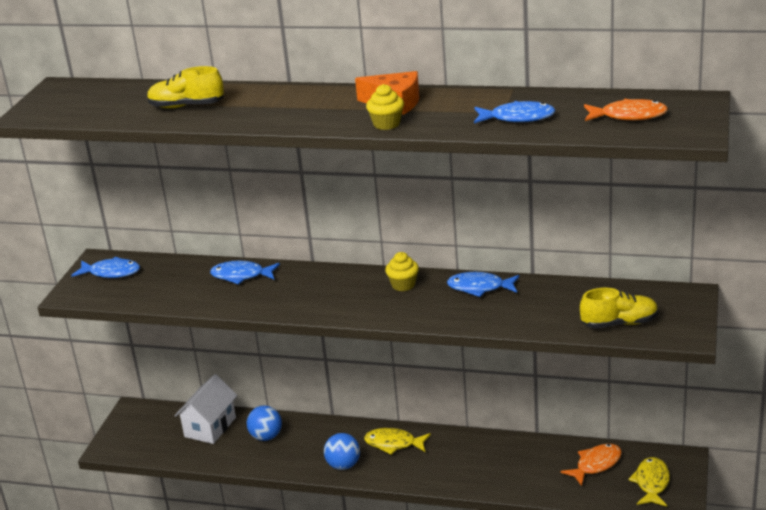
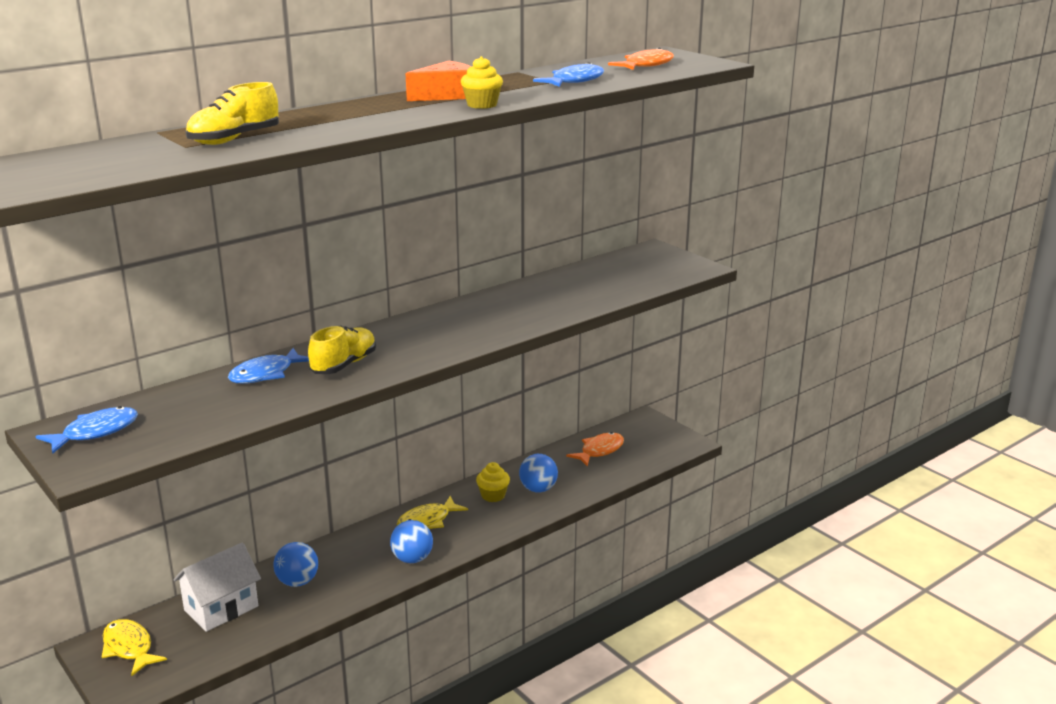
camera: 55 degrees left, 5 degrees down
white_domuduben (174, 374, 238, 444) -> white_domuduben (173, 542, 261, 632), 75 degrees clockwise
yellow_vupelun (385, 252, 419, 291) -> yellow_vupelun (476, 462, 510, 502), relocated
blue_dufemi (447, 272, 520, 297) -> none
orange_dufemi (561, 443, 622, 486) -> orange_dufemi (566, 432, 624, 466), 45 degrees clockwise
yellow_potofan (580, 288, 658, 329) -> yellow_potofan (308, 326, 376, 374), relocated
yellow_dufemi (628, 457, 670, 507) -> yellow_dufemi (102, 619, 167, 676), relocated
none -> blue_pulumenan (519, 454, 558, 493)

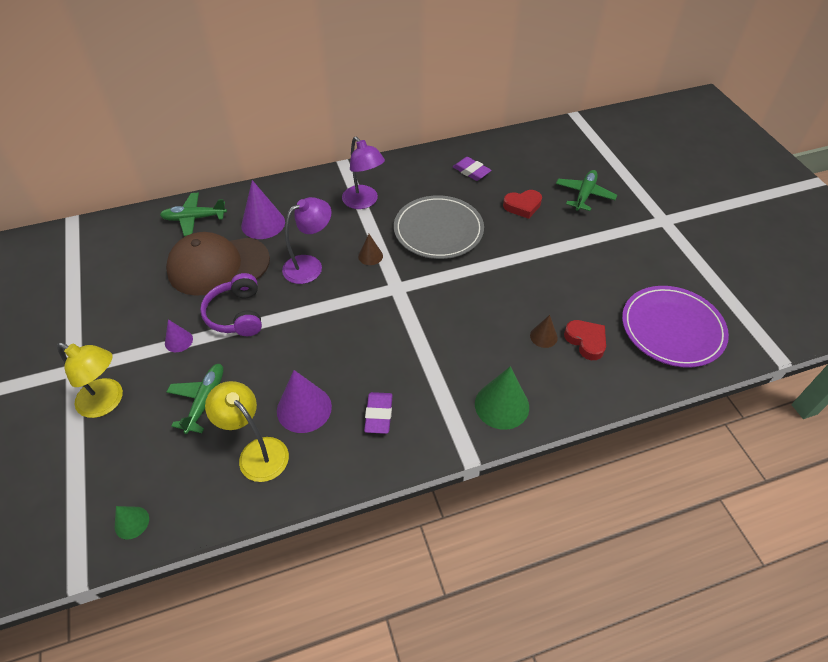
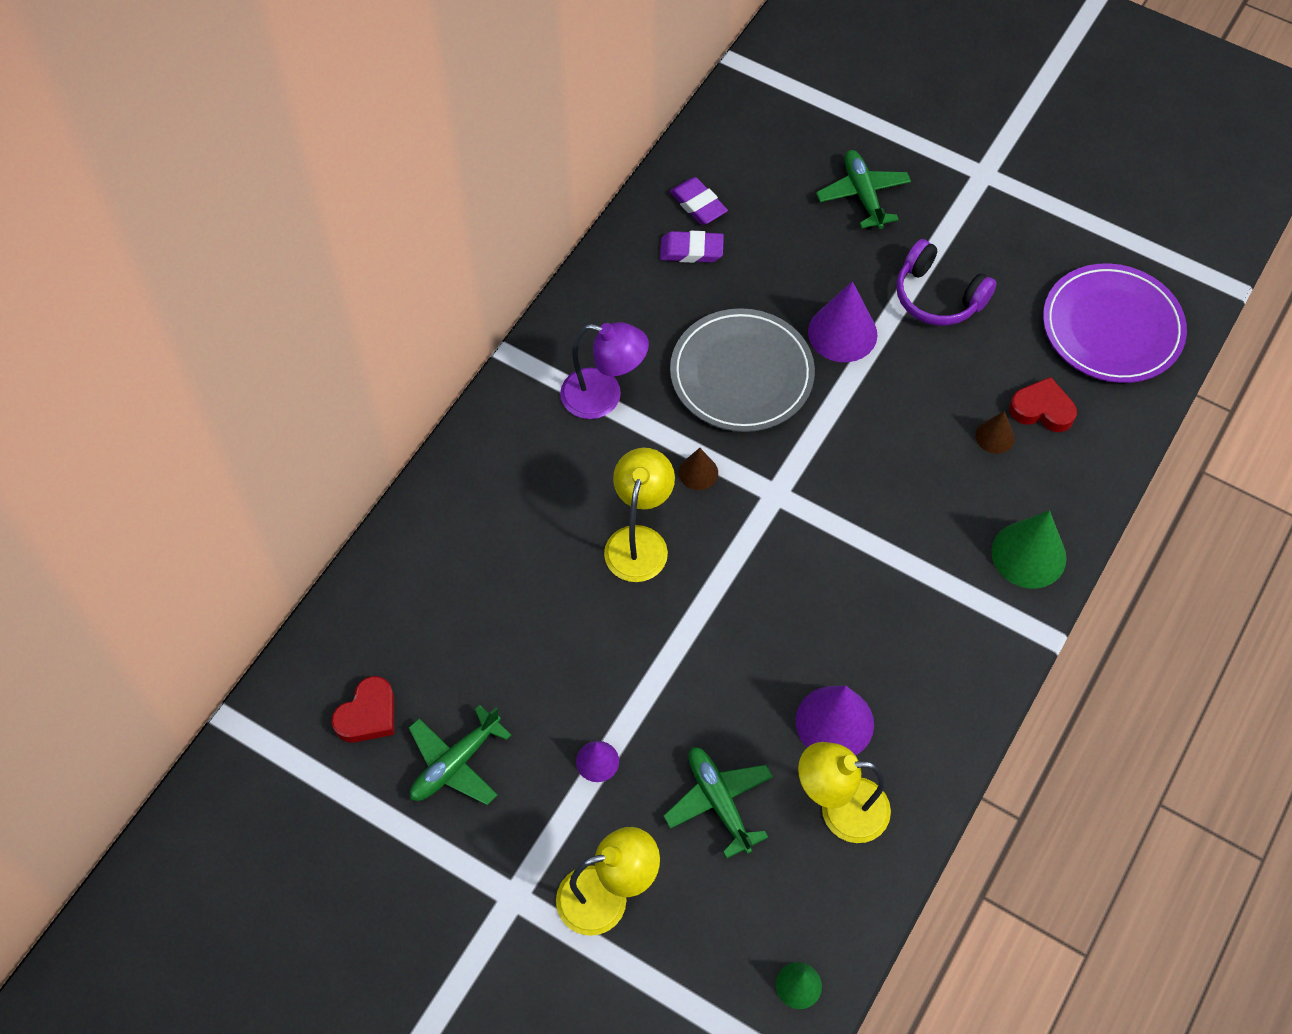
camera: 40 degrees left, 10 degrees up
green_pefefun (160, 193, 227, 236) -> green_pefefun (409, 705, 511, 805), relocated
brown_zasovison (166, 232, 270, 296) -> none
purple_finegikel (200, 273, 262, 336) -> purple_finegikel (896, 239, 997, 326), relocated
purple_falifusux (241, 180, 285, 239) -> purple_falifusux (808, 281, 877, 362), relocated
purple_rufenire (282, 197, 331, 284) -> yellow_rufenire (604, 448, 675, 582)
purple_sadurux (364, 392, 393, 434) -> purple_sadurux (670, 177, 728, 225), relocated
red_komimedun (503, 190, 542, 219) -> red_komimedun (331, 676, 394, 743), relocated

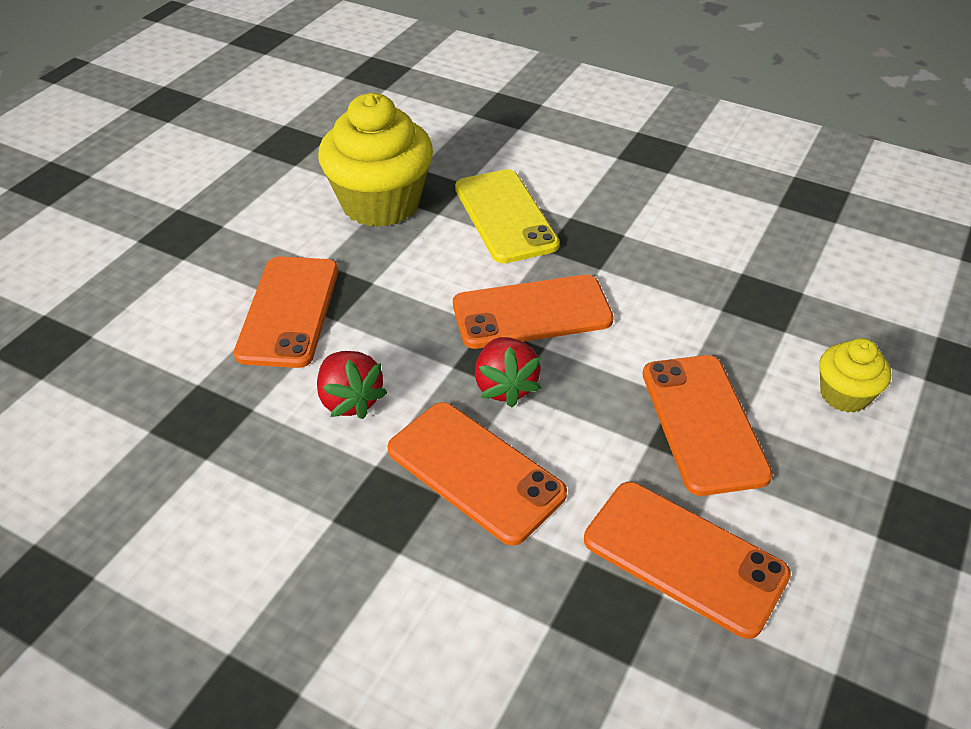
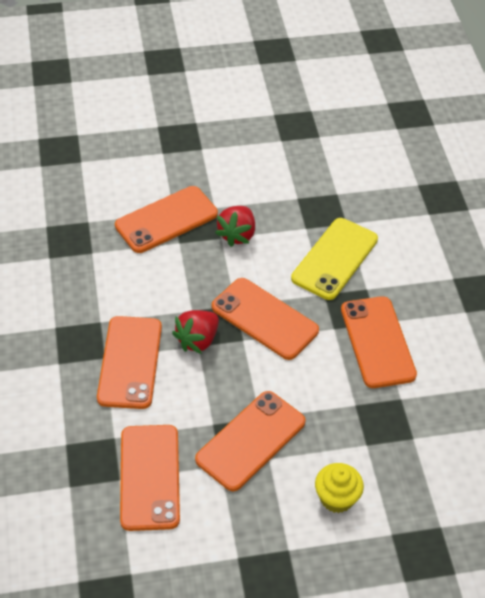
camera: 50 degrees right, 5 degrees up
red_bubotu (317, 351, 388, 419) -> red_bubotu (215, 206, 255, 247), relocated
yellow_vupelun (318, 93, 433, 227) -> none
none -> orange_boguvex (341, 296, 417, 388)

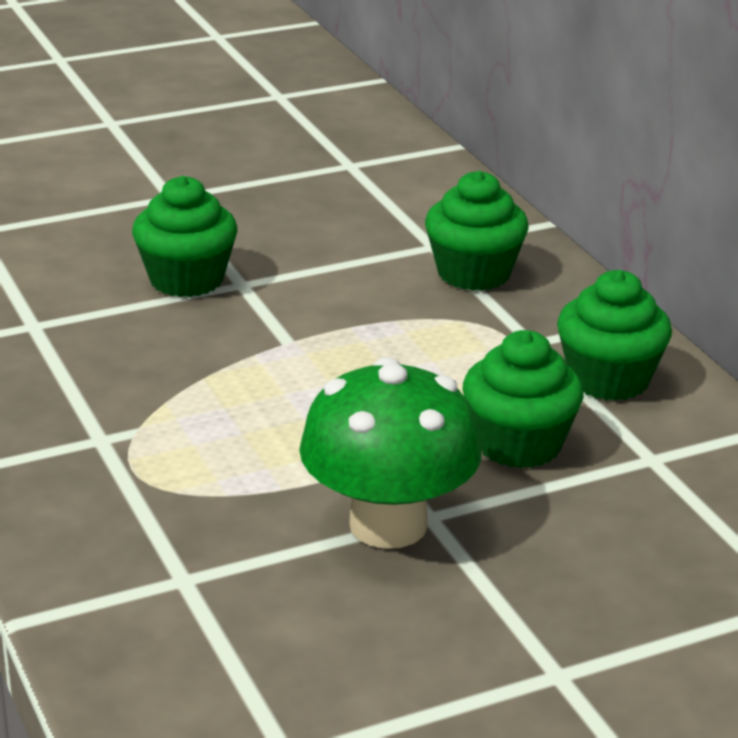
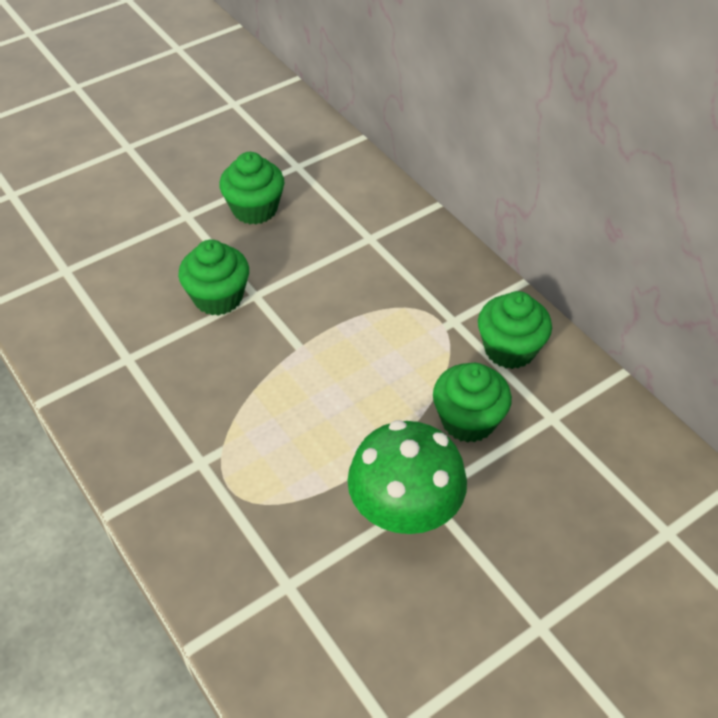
camera: 10 degrees left, 20 degrees up
green_vupelun (425, 171, 528, 291) -> green_vupelun (219, 152, 284, 225), relocated

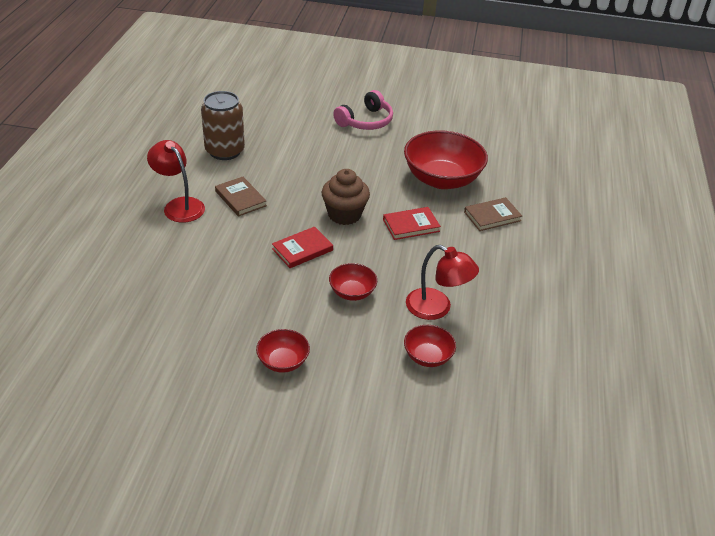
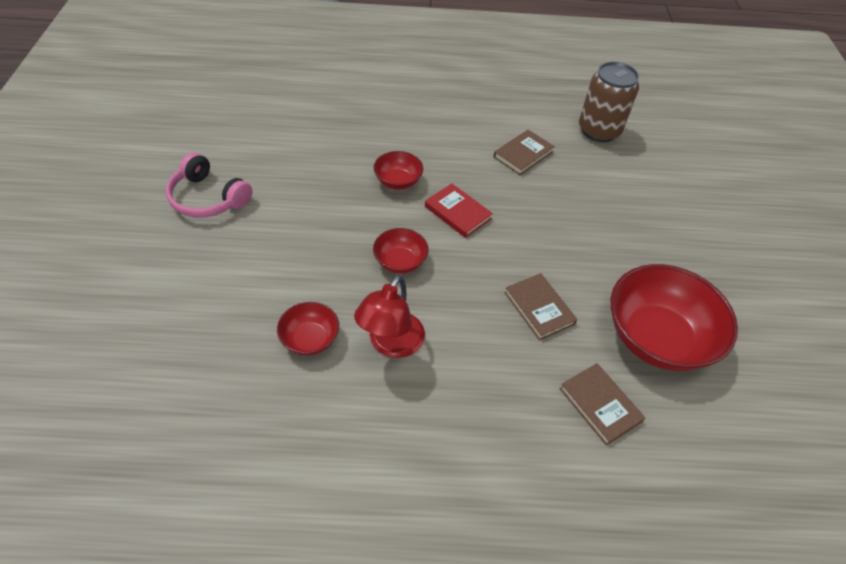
camera: 80 degrees right, 10 degrees up
red_rufenire (147, 140, 205, 223) -> none
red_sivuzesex (256, 329, 310, 373) -> red_sivuzesex (373, 151, 423, 190), relocated
brown_vupelun (322, 169, 370, 225) -> none
pink_finegikel (333, 90, 393, 130) -> pink_finegikel (166, 152, 252, 218), relocated
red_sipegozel (383, 207, 441, 240) -> brown_sipegozel (504, 273, 577, 341)

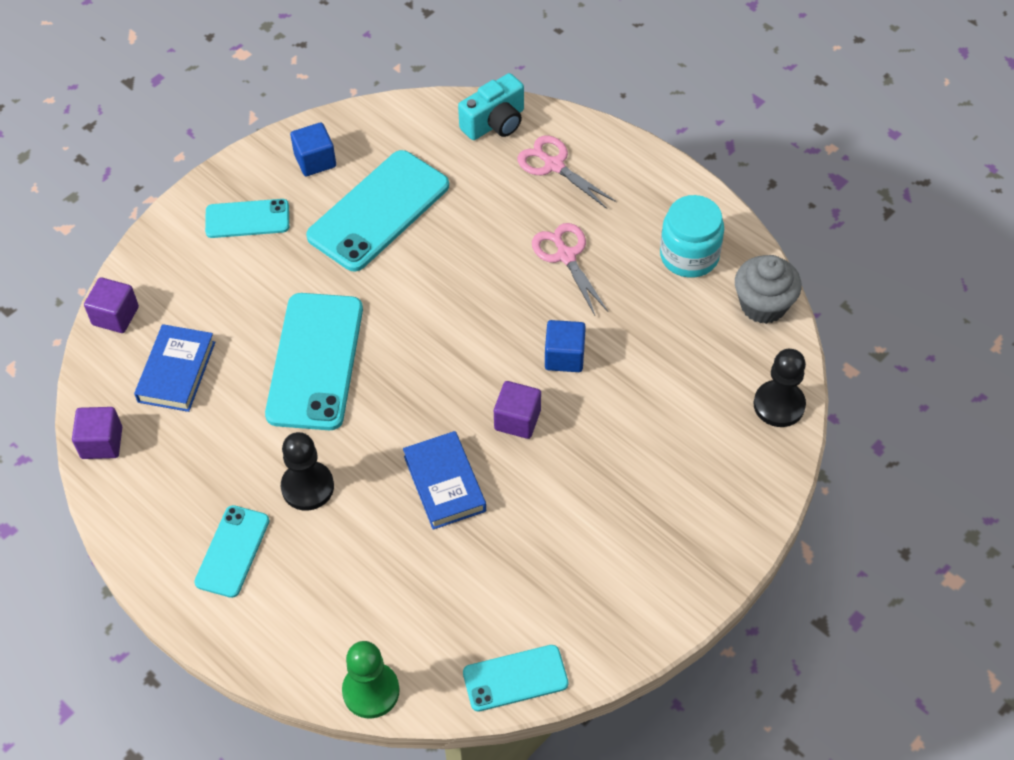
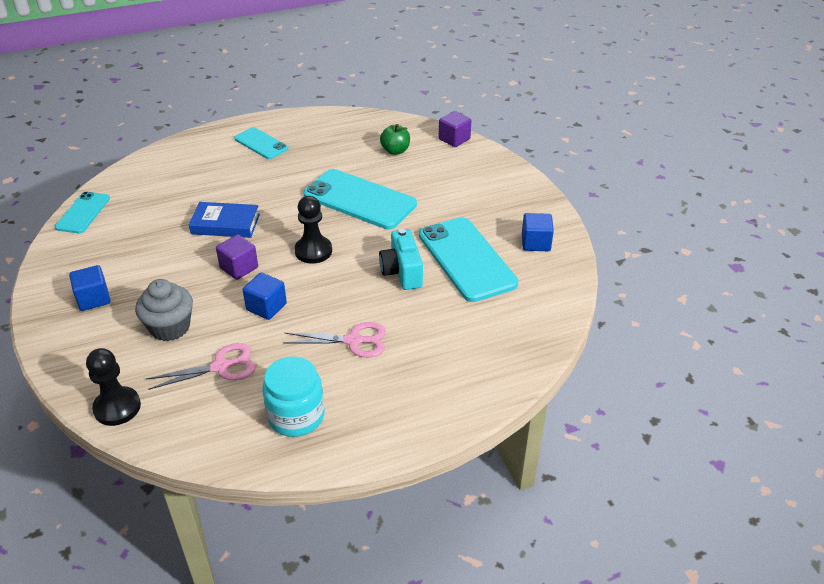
camera: 115 degrees right, 15 degrees down
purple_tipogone (72, 407, 122, 459) -> none
blue_sipegozel (134, 324, 215, 412) -> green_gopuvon (380, 124, 410, 155)
turquoise_boguvex (205, 199, 289, 238) -> none
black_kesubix (281, 432, 334, 511) -> black_kesubix (294, 196, 332, 264), relocated
green_kesubix (342, 641, 400, 719) -> none
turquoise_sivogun (458, 73, 524, 140) -> turquoise_sivogun (379, 229, 423, 290), relocated
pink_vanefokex (517, 136, 616, 209) -> pink_vanefokex (146, 343, 256, 390), relocated
grey_vupelun (735, 255, 802, 324) -> grey_vupelun (135, 279, 193, 341), relocated
none -> blue_tipogone (69, 265, 111, 311)

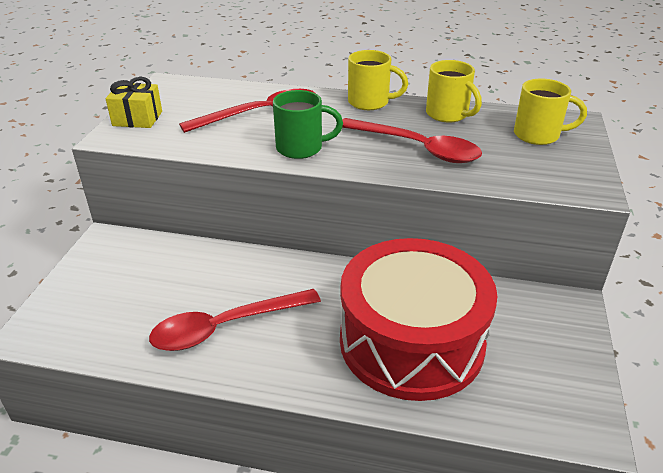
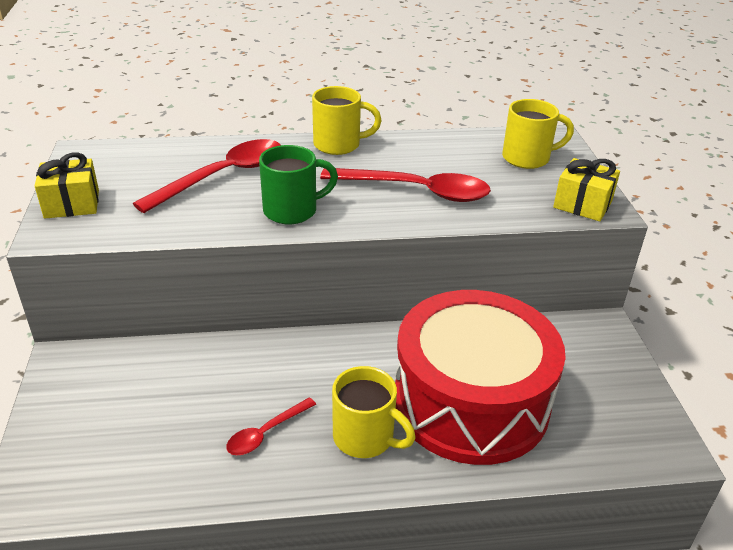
camera: 20 degrees left, 0 degrees up
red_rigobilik (149, 289, 321, 351) -> red_rigobilik (226, 397, 316, 455), x0.52
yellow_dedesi (426, 60, 482, 123) -> yellow_dedesi (332, 366, 416, 458), relocated
none -> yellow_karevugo (553, 158, 620, 221)

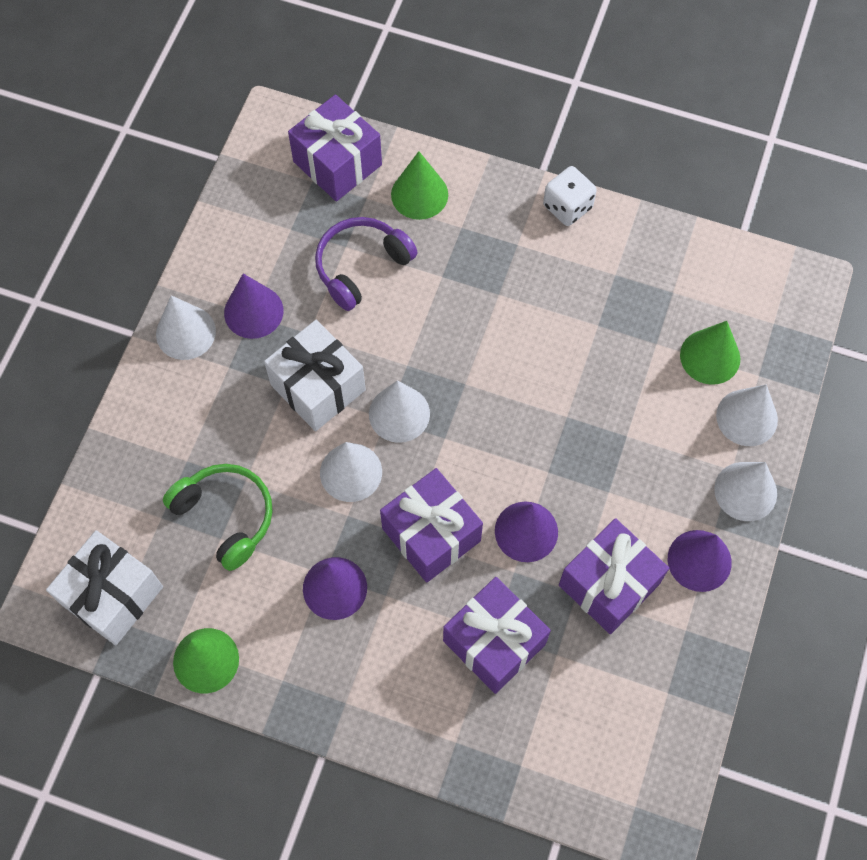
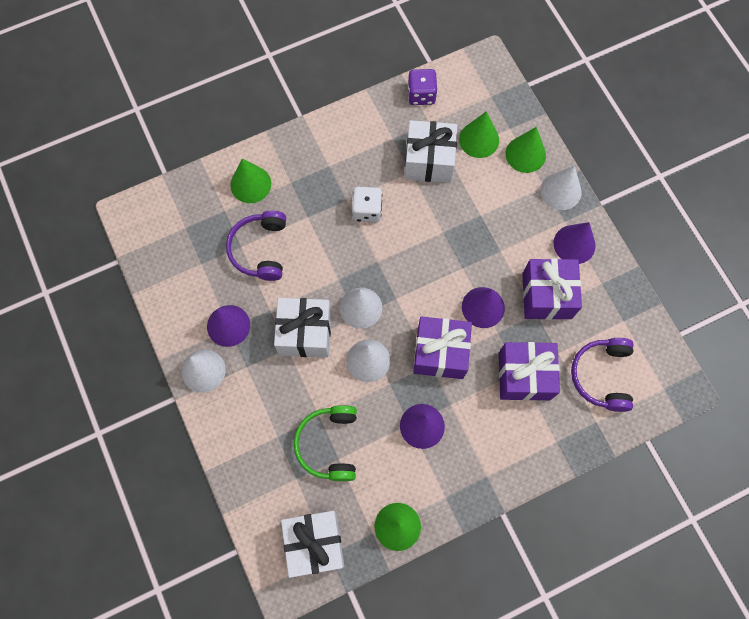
camera: 45 degrees left, 5 degrees up
green_finegikel (163, 464, 273, 571) -> green_finegikel (294, 405, 357, 481), 90 degrees counterclockwise
purple_karevugo (288, 94, 382, 202) -> none
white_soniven (543, 166, 597, 226) -> white_soniven (352, 187, 382, 223), relocated
white_falifusux (716, 385, 778, 446) -> green_falifusux (506, 127, 546, 173)
none -> white_karevugo (405, 120, 457, 183)
none -> purple_soniven (408, 69, 437, 105)
none -> purple_finegikel (571, 338, 634, 412)

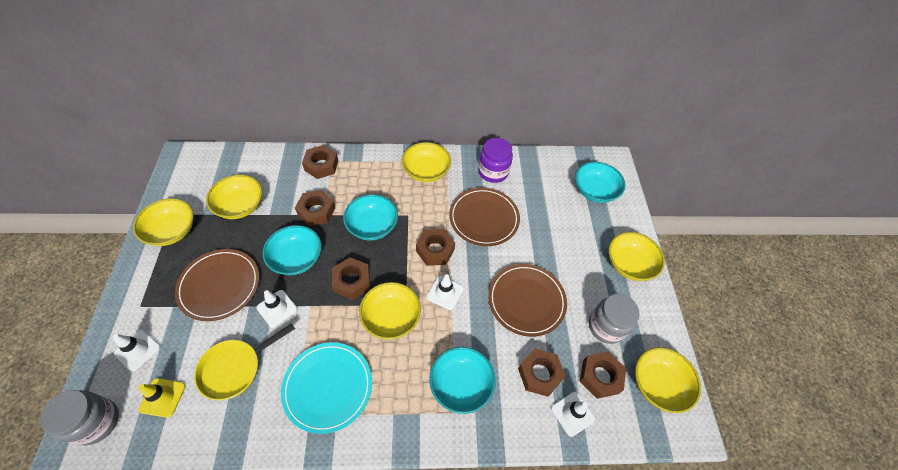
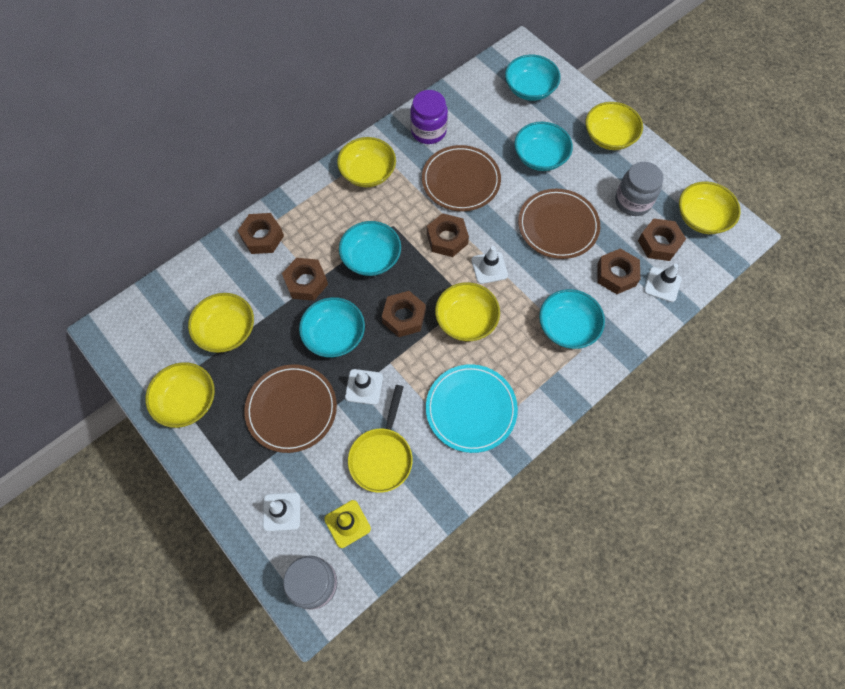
camera: 35 degrees left, 10 degrees up
none -> turquoise_sivuzesex (514, 122, 573, 171)

